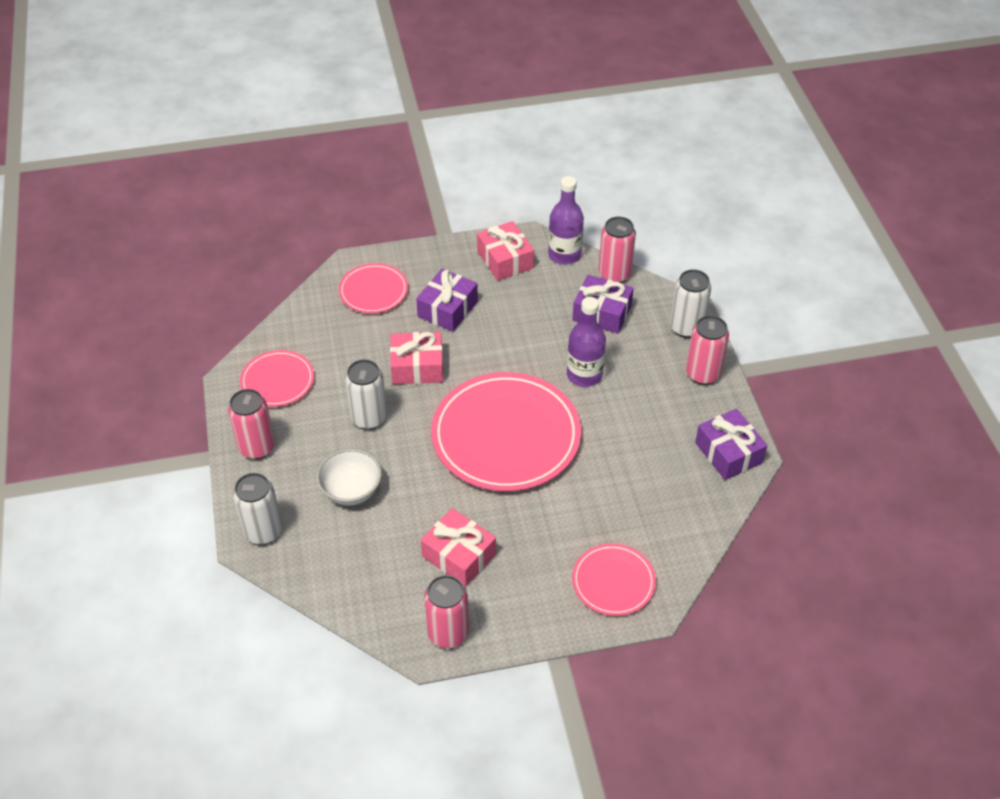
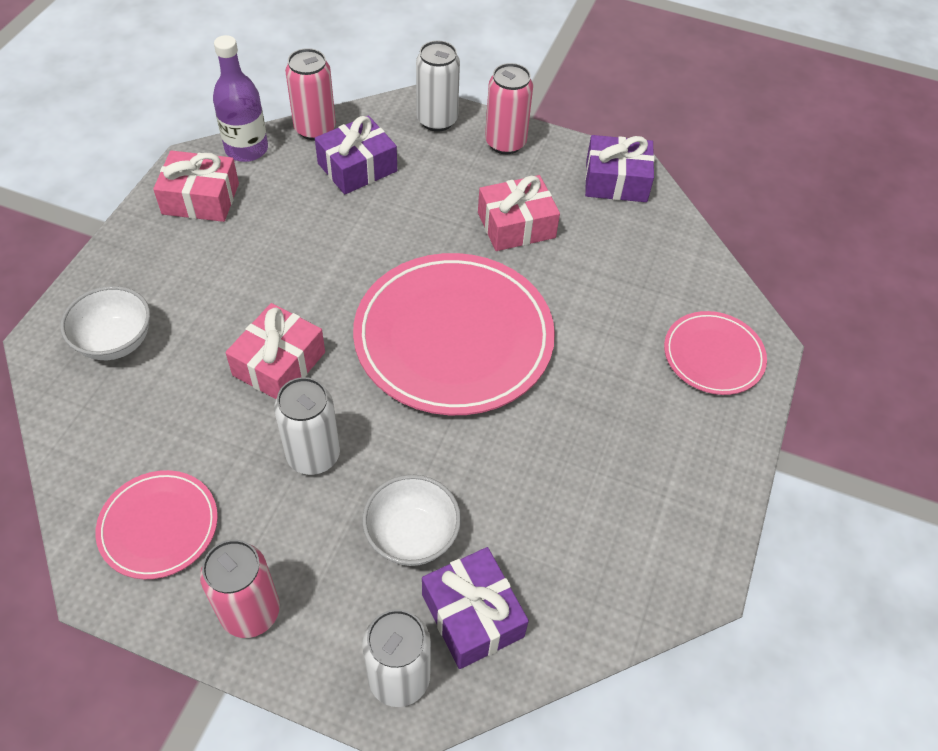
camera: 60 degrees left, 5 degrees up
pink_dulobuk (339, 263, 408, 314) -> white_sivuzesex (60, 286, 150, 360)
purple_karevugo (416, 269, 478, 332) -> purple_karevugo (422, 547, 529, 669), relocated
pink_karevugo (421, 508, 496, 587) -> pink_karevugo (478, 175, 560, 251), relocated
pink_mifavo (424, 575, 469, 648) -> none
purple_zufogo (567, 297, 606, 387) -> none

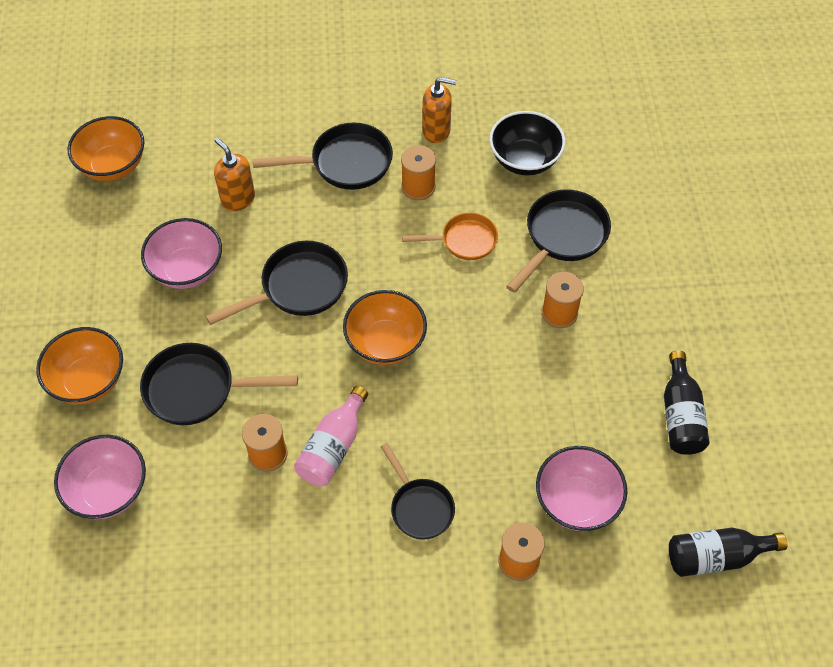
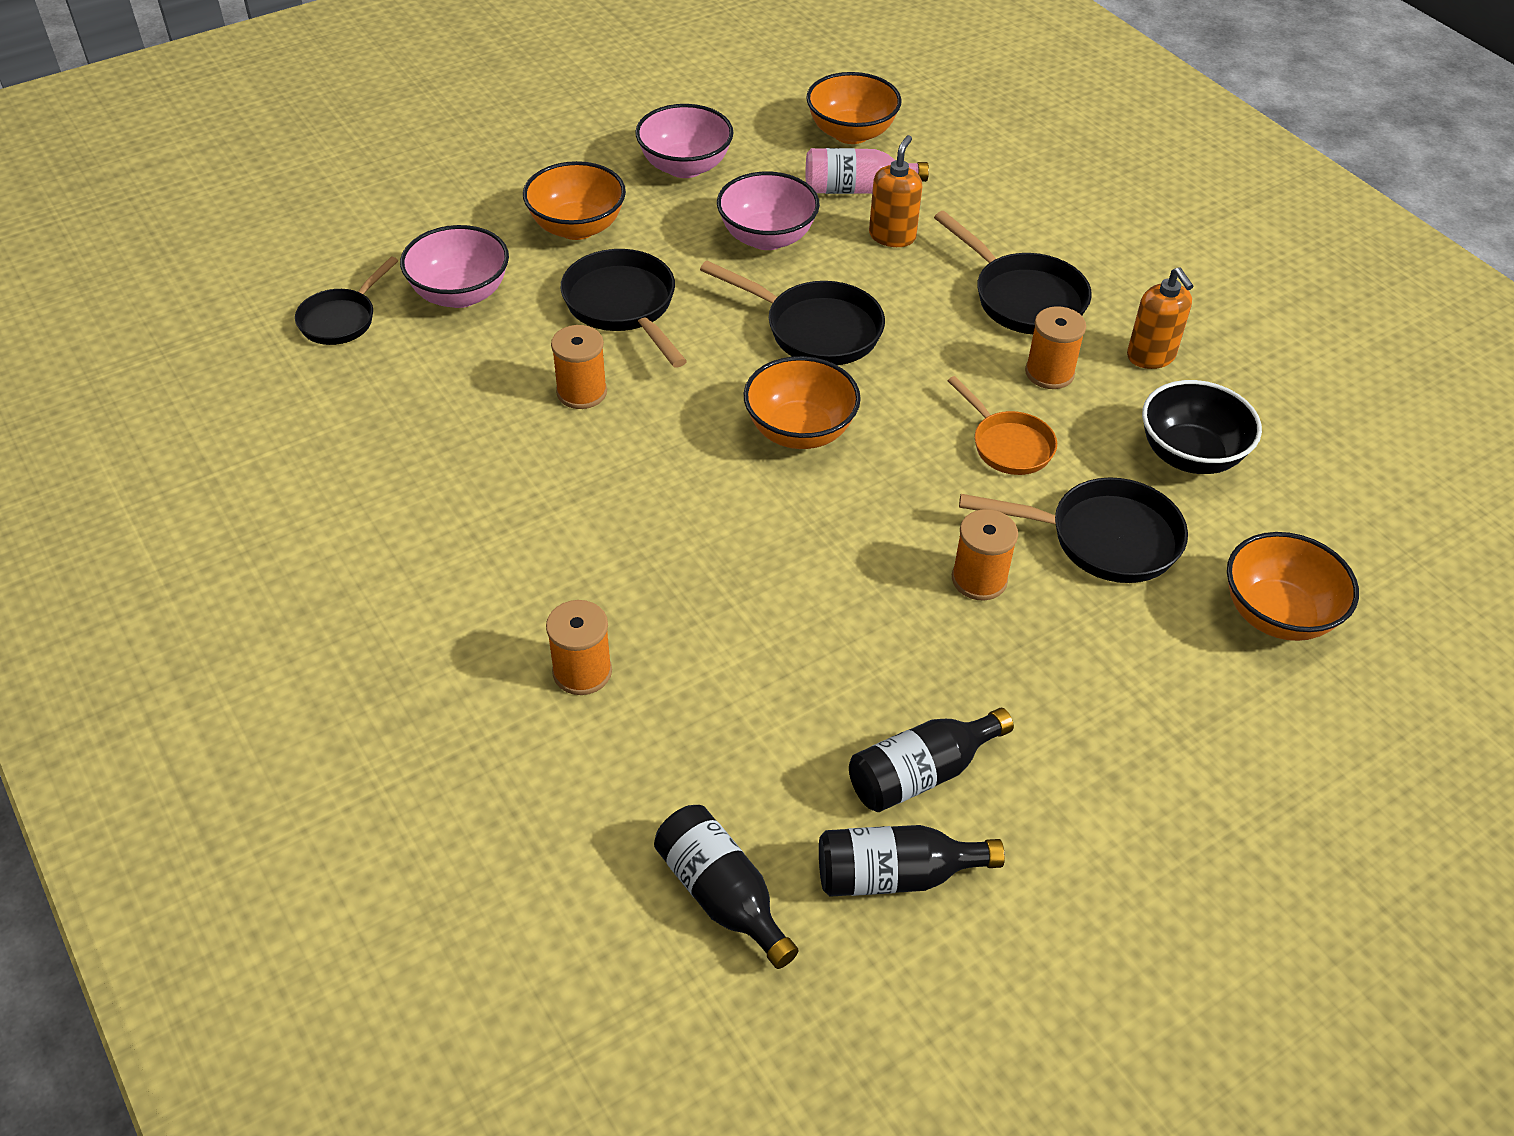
camera: 60 degrees right, 10 degrees down
pink_zufogo (294, 386, 368, 486) -> pink_zufogo (806, 148, 929, 194), relocated
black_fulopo (381, 443, 455, 540) -> black_fulopo (295, 257, 398, 345), relocated
pink_sivuzesex (536, 446, 628, 531) -> pink_sivuzesex (635, 104, 733, 178), relocated
none -> black_zufogo (819, 825, 1005, 897)
none -> orange_sivuzesex (1227, 532, 1359, 641)

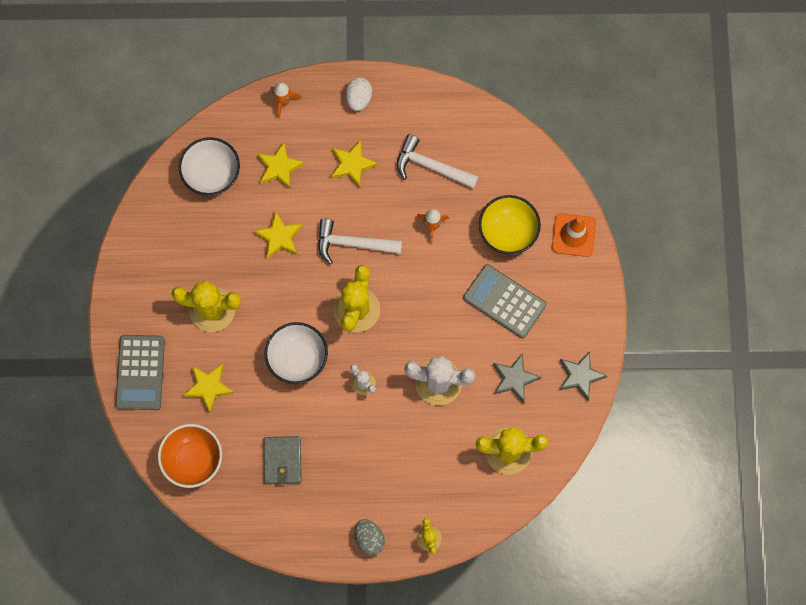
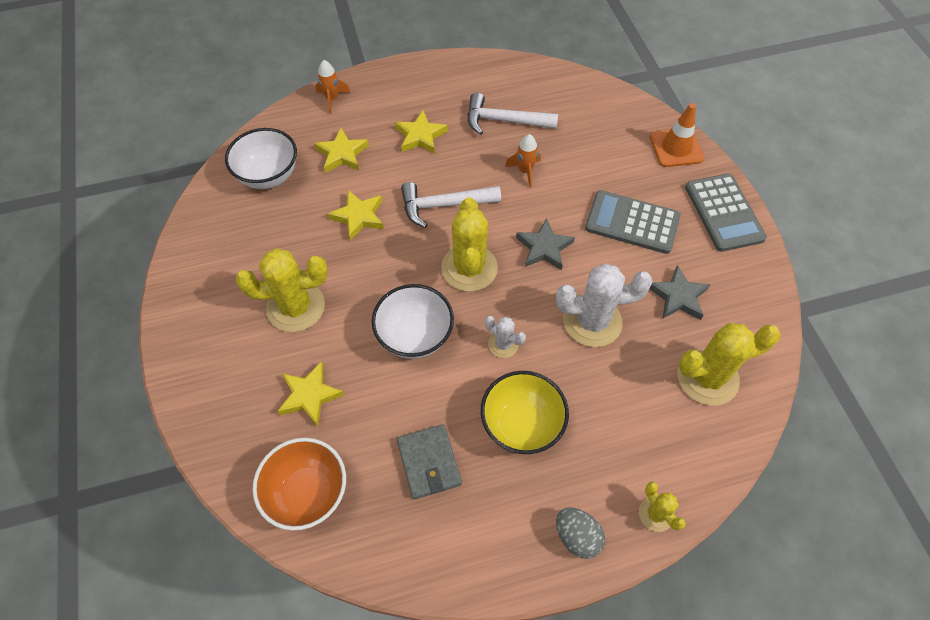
camera: 15 degrees left, 15 degrees down
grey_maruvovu (115, 335, 165, 410) -> grey_maruvovu (685, 174, 767, 252), relocated
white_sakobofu (346, 77, 372, 111) -> none
yellow_sivuzesex (479, 195, 541, 255) -> yellow_sivuzesex (481, 371, 569, 454), relocated
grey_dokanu (559, 351, 607, 401) -> grey_dokanu (516, 218, 575, 270), relocated

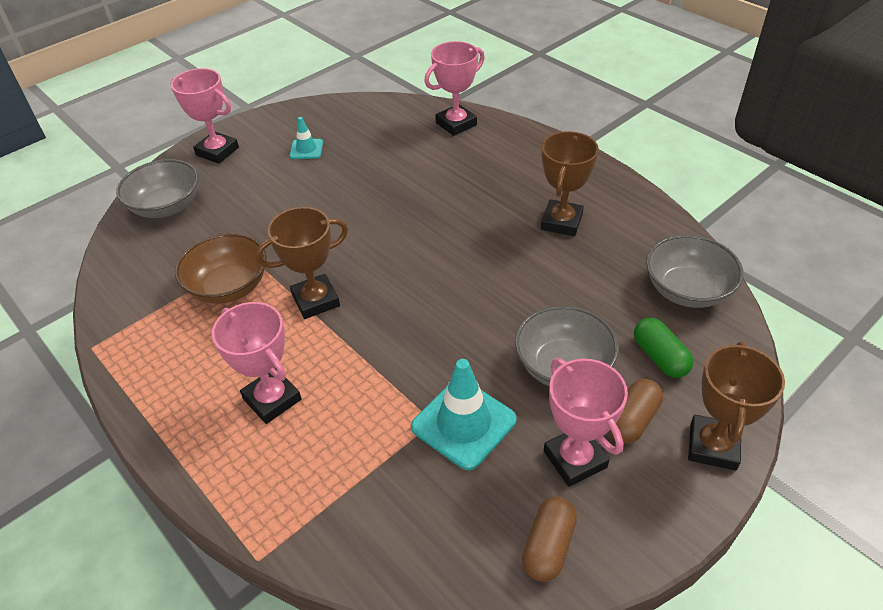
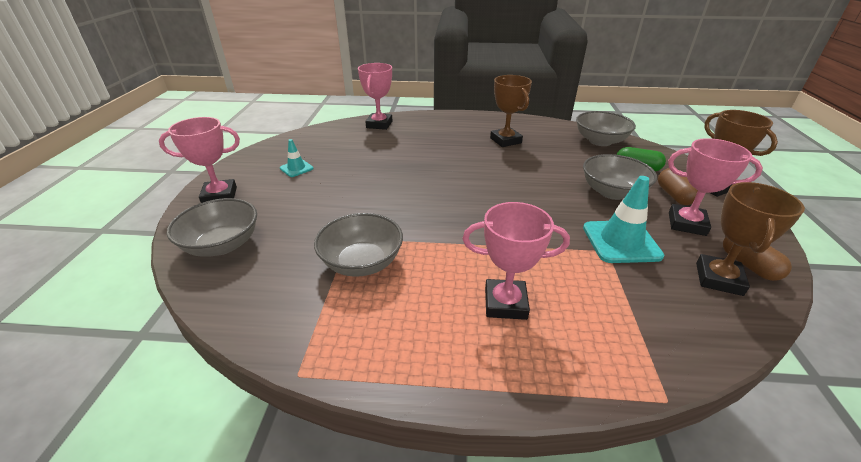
camera: 45 degrees left, 10 degrees down
brown_sivuzesex (175, 233, 267, 304) -> grey_sivuzesex (314, 213, 403, 277)
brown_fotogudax (255, 207, 348, 319) -> brown_fotogudax (696, 182, 805, 296), relocated

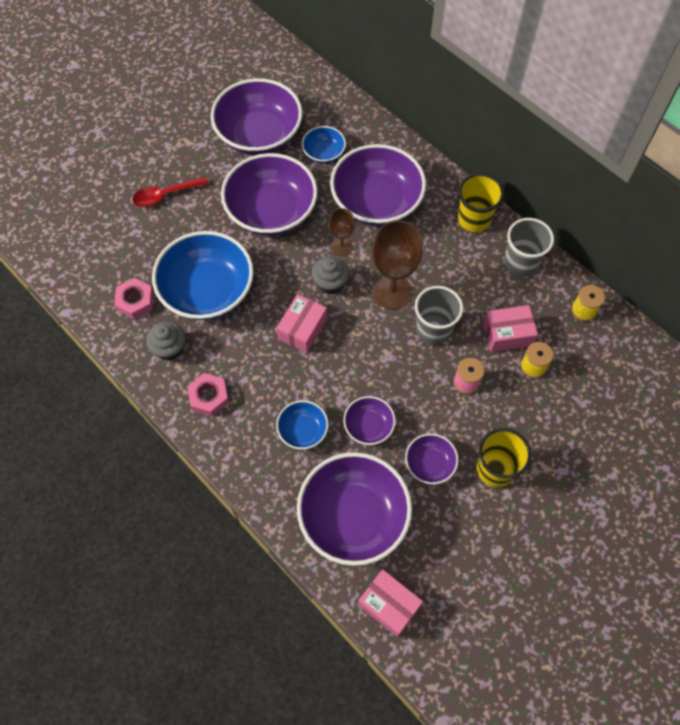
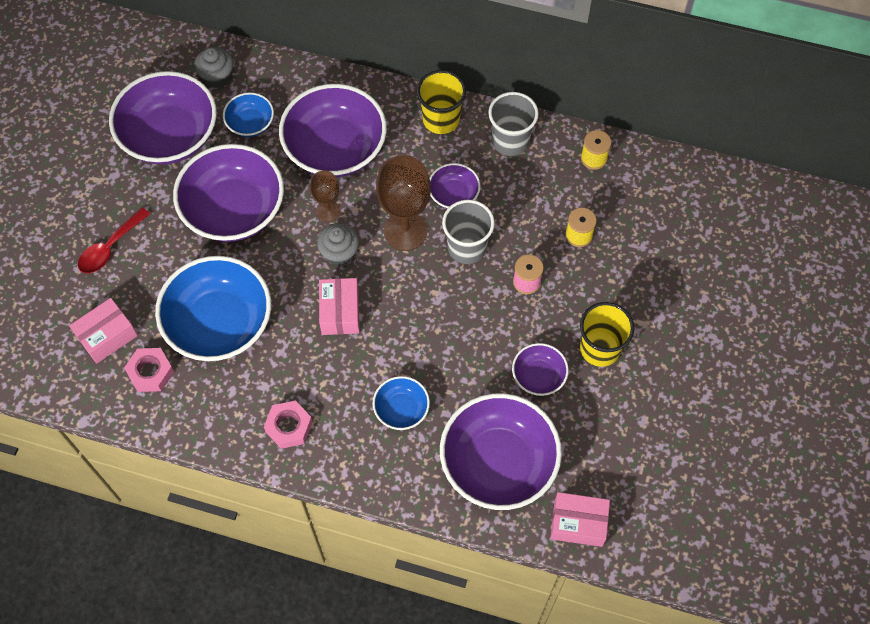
camera: 30 degrees left, 0 degrees up
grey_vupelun (146, 321, 186, 361) -> grey_vupelun (194, 47, 234, 88), relocated
purple_sivuzesex (343, 396, 396, 445) -> purple_sivuzesex (429, 163, 480, 209), relocated
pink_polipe (483, 305, 538, 352) -> pink_polipe (69, 298, 138, 364), relocated

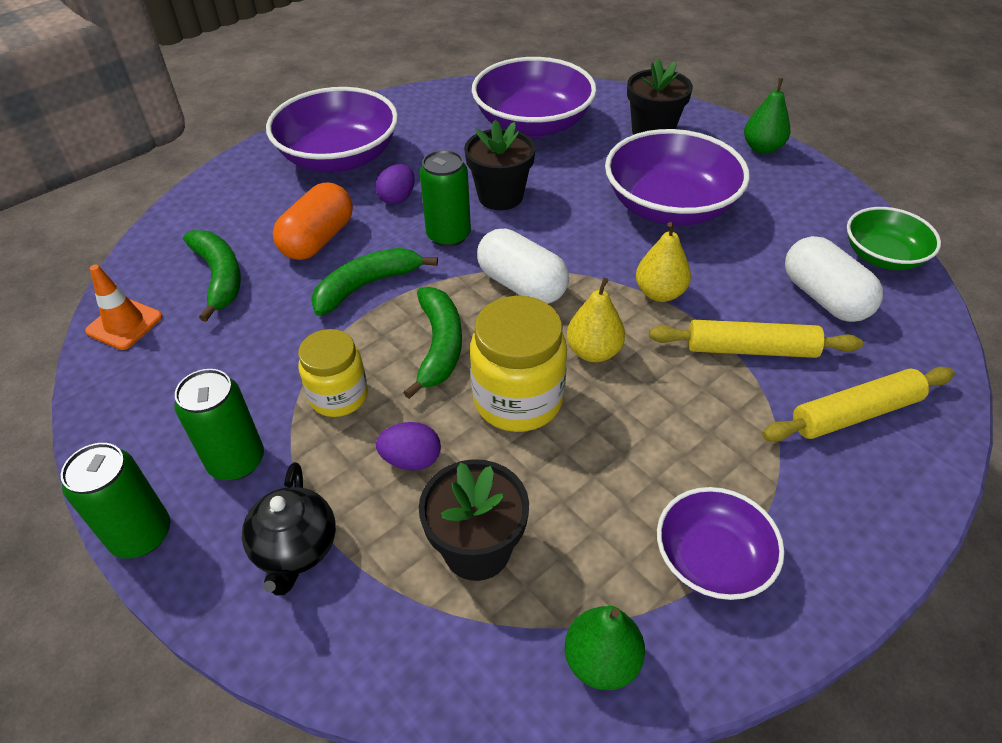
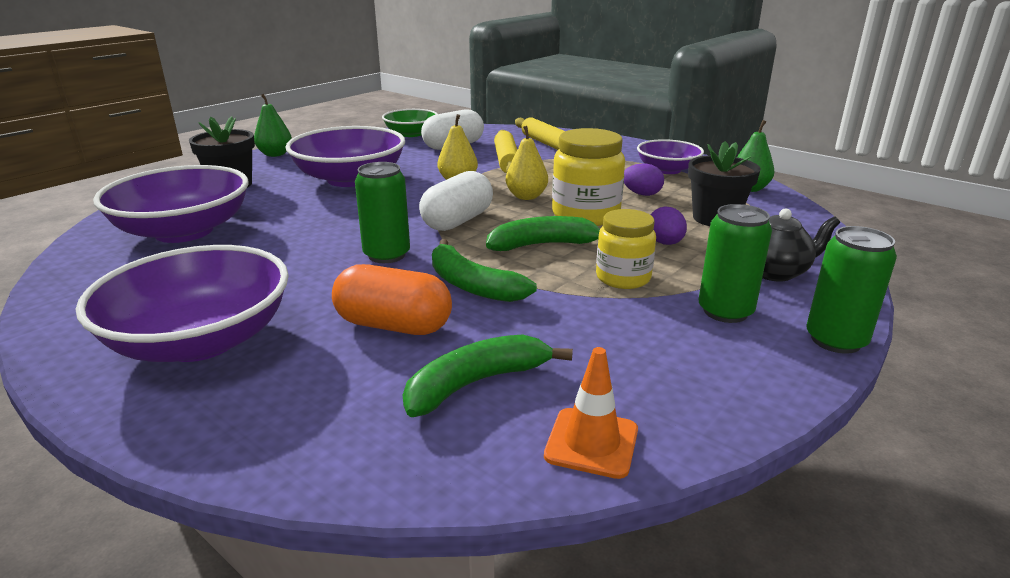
camera: 100 degrees left, 20 degrees down
purple_sakobofu (376, 164, 415, 205) -> purple_sakobofu (624, 163, 664, 196), relocated
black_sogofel (464, 120, 536, 210) -> none

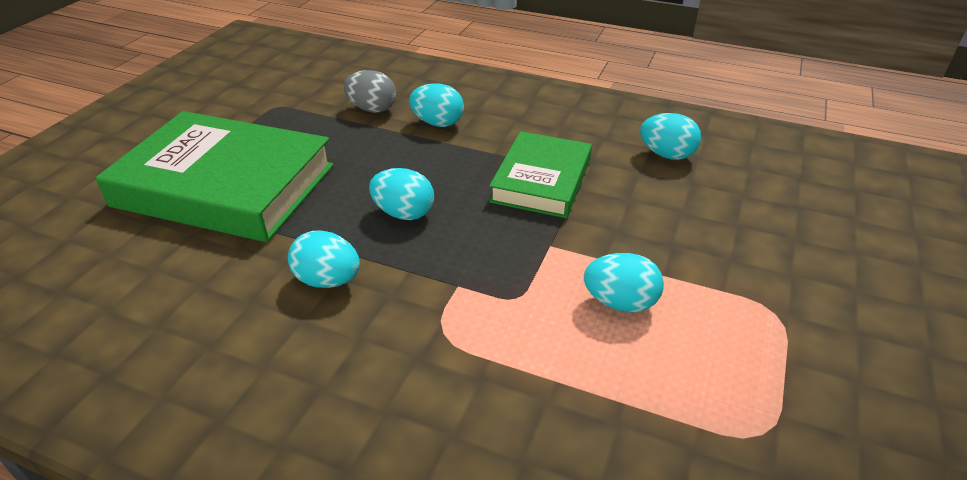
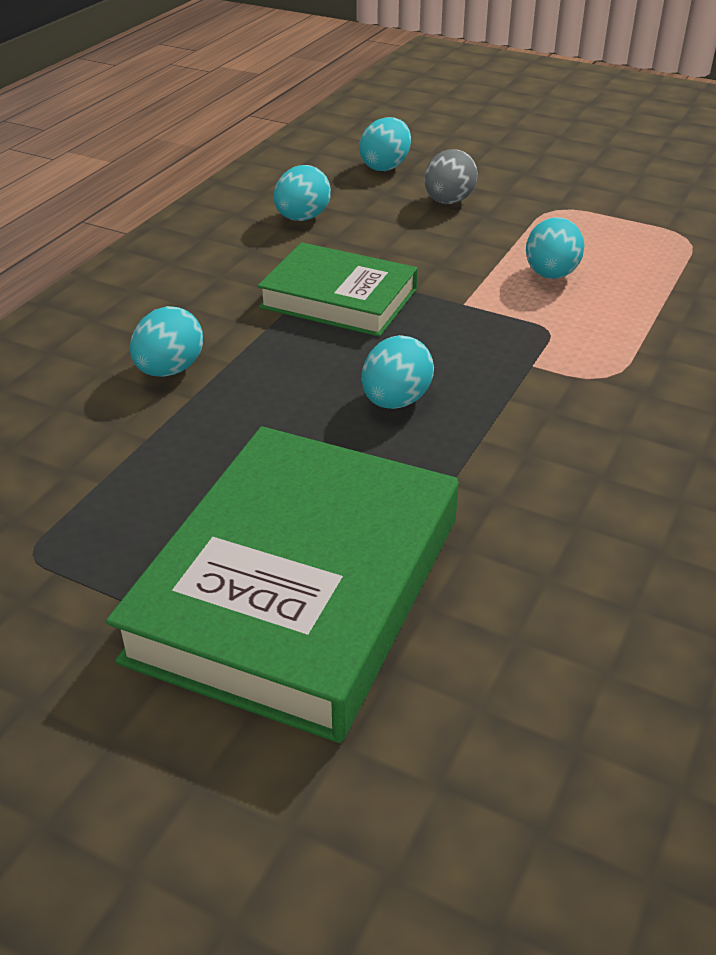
camera: 85 degrees left, 0 degrees up
turquoise_sakobofu (288, 230, 360, 288) -> turquoise_sakobofu (359, 117, 411, 171), relocated
grey_sakobofu (344, 70, 396, 113) -> grey_sakobofu (424, 149, 478, 204), relocated

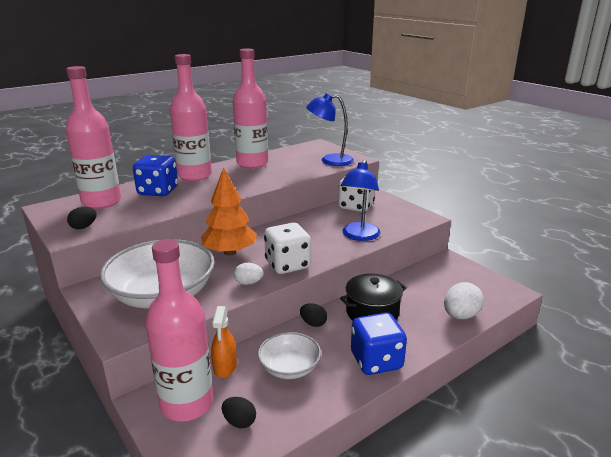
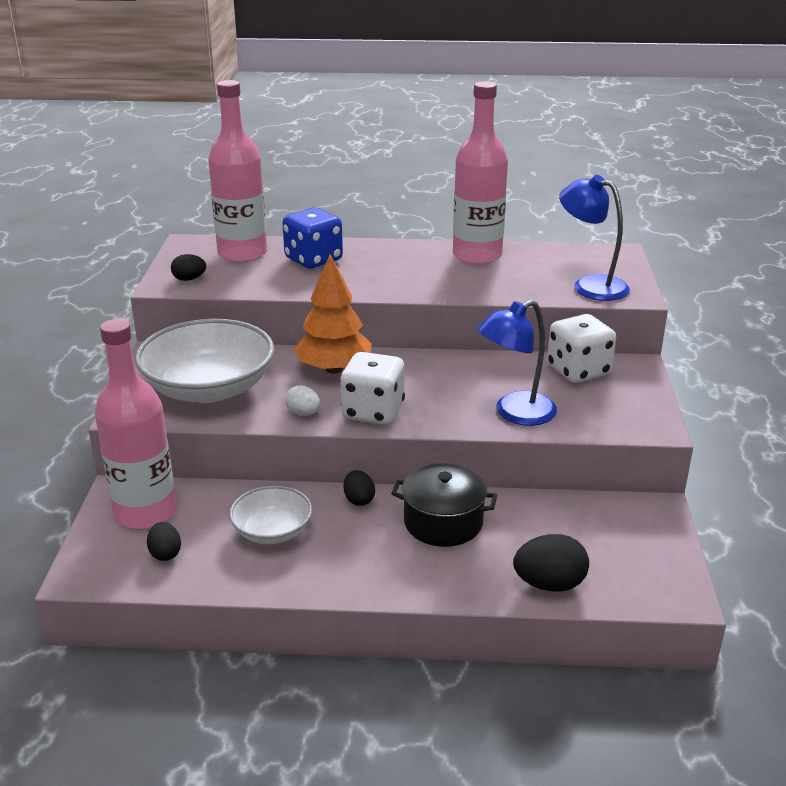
camera: 40 degrees right, 5 degrees up
pink_zufogo (170, 54, 212, 181) -> none
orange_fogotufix (211, 306, 237, 378) -> none
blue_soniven (351, 312, 407, 375) -> none
white_sakobofu (444, 282, 484, 319) -> black_sakobofu (513, 534, 589, 591)

